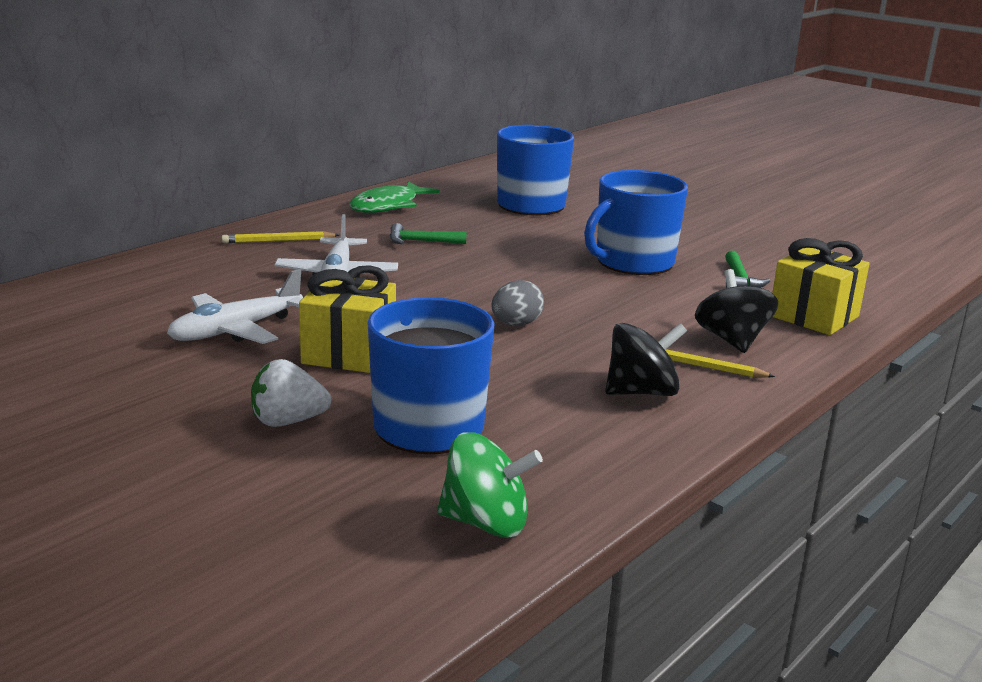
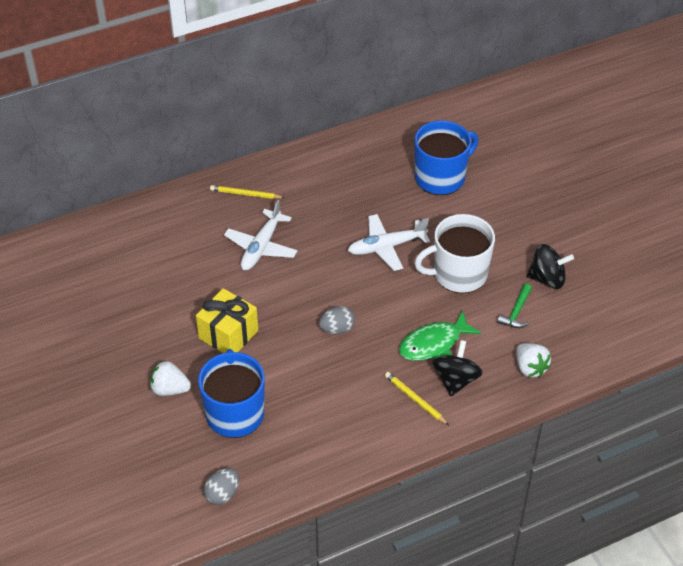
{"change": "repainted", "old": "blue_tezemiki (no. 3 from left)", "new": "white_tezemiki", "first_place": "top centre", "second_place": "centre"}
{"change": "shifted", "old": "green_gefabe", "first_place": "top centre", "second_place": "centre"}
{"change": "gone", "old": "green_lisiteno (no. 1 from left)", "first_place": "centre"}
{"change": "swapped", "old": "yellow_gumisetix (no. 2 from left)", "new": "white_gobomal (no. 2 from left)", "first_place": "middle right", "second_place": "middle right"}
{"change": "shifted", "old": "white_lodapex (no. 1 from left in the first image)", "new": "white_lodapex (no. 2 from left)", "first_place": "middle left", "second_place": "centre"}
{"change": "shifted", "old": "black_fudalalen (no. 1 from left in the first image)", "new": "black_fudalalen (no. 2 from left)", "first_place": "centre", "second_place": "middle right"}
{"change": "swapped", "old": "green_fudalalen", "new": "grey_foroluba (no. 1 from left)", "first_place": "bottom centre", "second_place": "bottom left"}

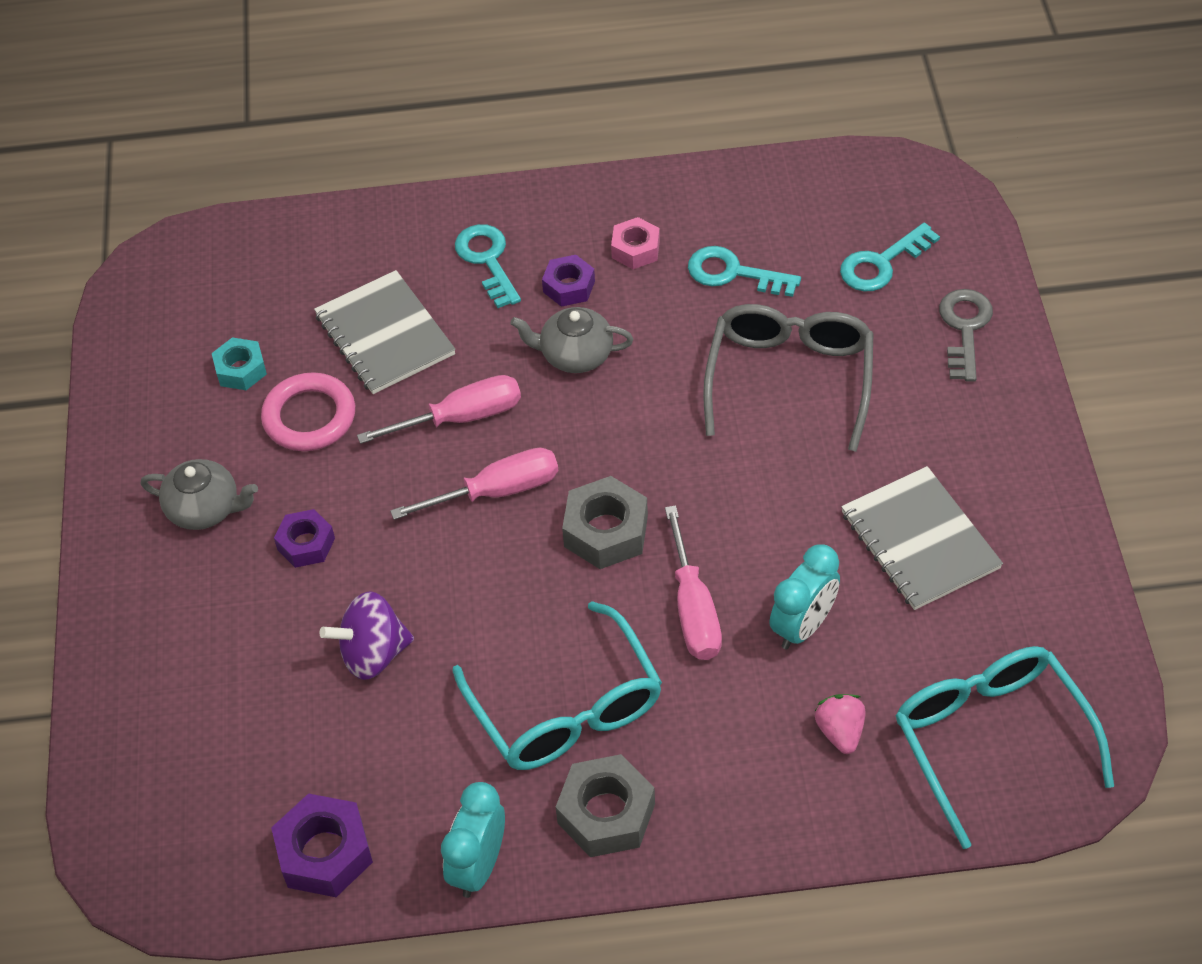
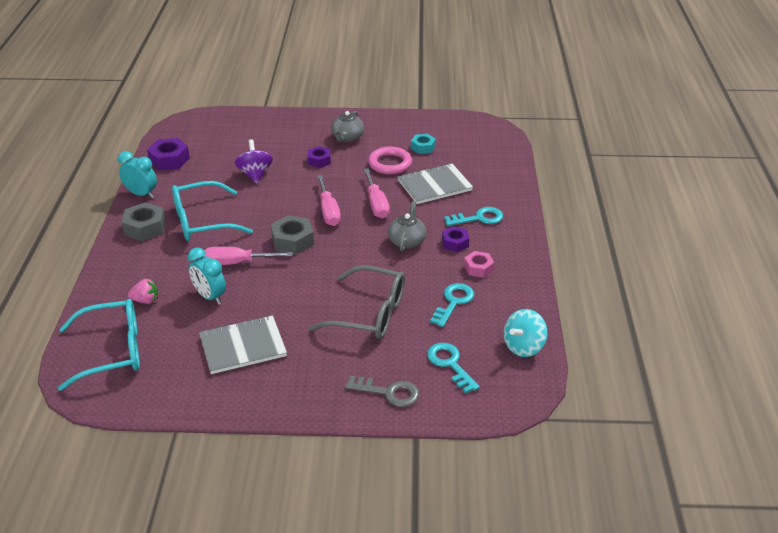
{"change": "new", "new": "turquoise_fudalalen", "second_place": "middle right"}

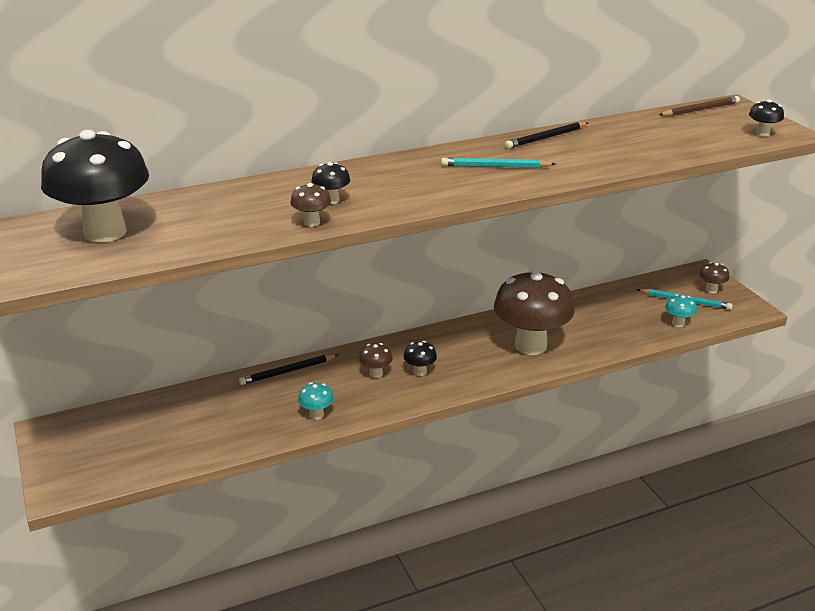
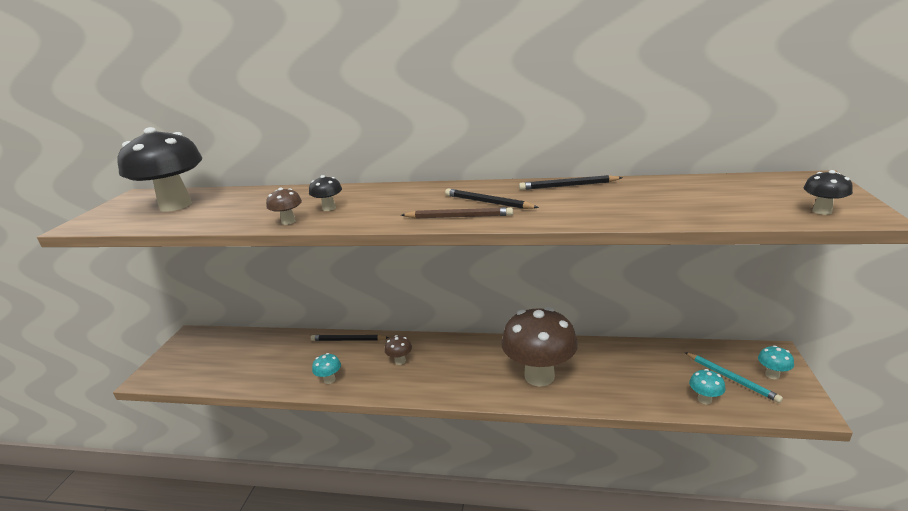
{"change": "shifted", "old": "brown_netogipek", "first_place": "top right", "second_place": "centre"}
{"change": "repainted", "old": "turquoise_netogipek (no. 1 from left)", "new": "black_netogipek (no. 2 from left)", "first_place": "top centre", "second_place": "centre"}
{"change": "repainted", "old": "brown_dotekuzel (no. 4 from left)", "new": "turquoise_dotekuzel (no. 3 from left)", "first_place": "middle right", "second_place": "bottom right"}
{"change": "gone", "old": "black_dotekuzel (no. 3 from left)", "first_place": "centre"}

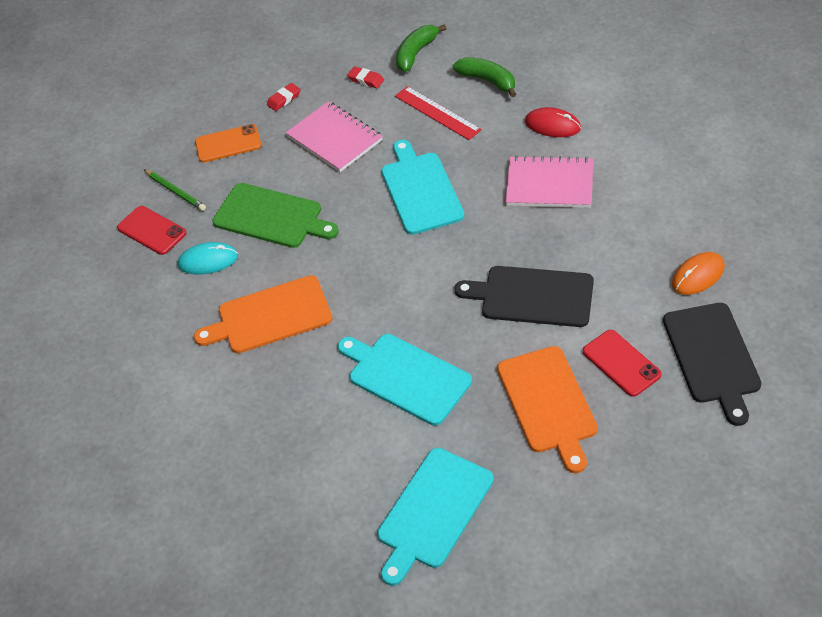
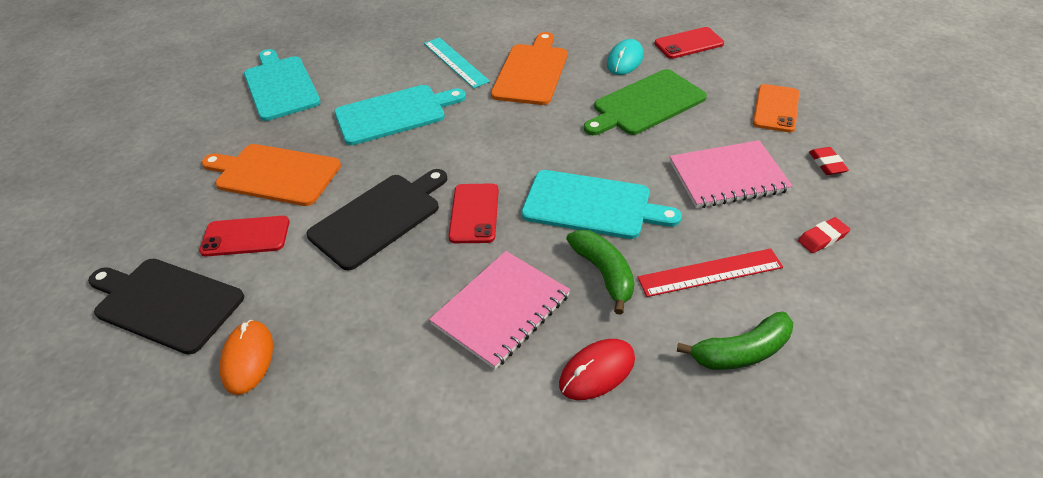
{"change": "shifted", "old": "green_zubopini (no. 1 from left)", "first_place": "top centre", "second_place": "centre"}
{"change": "gone", "old": "green_netogipek", "first_place": "top left"}
{"change": "new", "new": "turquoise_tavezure", "second_place": "top centre"}
{"change": "new", "new": "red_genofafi (no. 2 from left)", "second_place": "centre"}

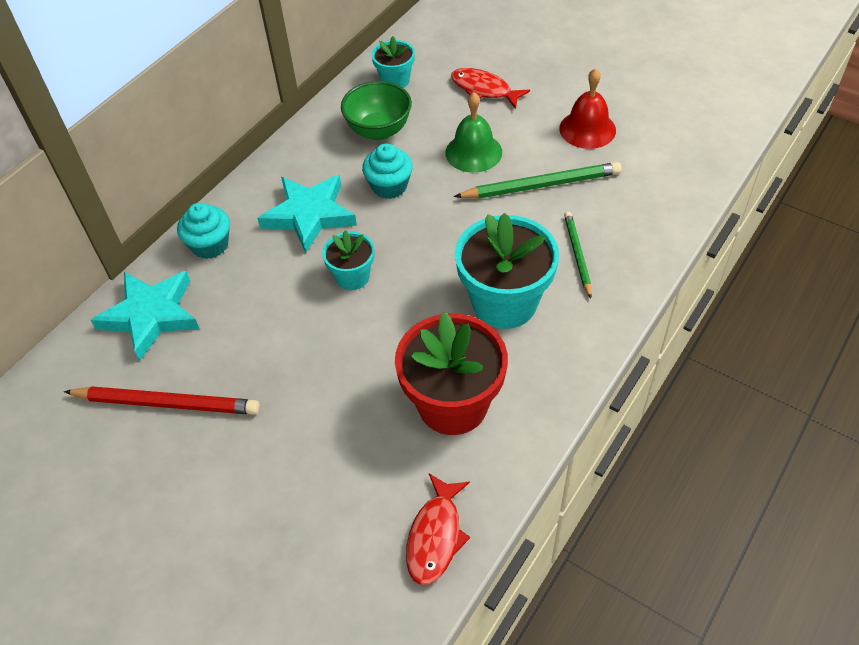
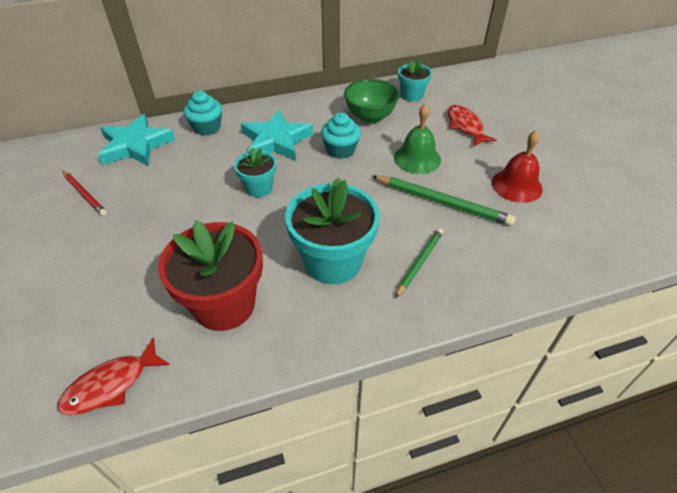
{"change": "scaled", "old": "red_netogipek", "first_place": "middle left", "second_place": "middle left", "factor": 0.62}

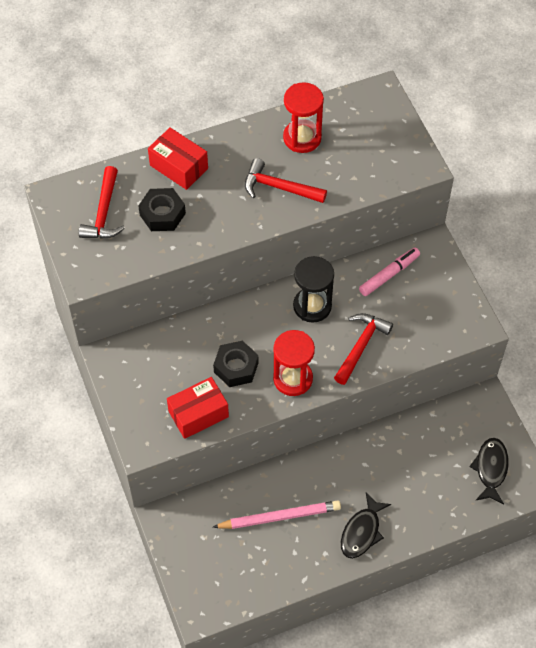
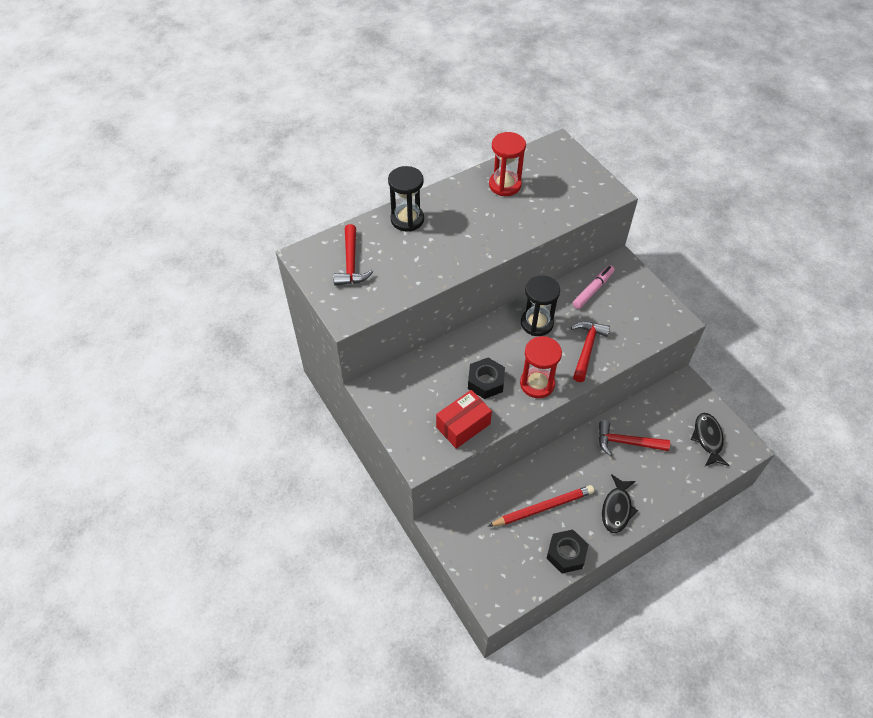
{"change": "swapped", "old": "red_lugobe (no. 1 from left)", "new": "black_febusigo (no. 1 from left)", "first_place": "top left", "second_place": "top centre"}
{"change": "shifted", "old": "red_lisiteno (no. 2 from left in the first image)", "new": "red_lisiteno (no. 3 from left)", "first_place": "top centre", "second_place": "middle right"}
{"change": "shifted", "old": "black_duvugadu (no. 1 from left in the first image)", "new": "black_duvugadu (no. 2 from left)", "first_place": "top left", "second_place": "bottom centre"}
{"change": "repainted", "old": "pink_netogipek", "new": "red_netogipek", "first_place": "bottom centre", "second_place": "bottom centre"}

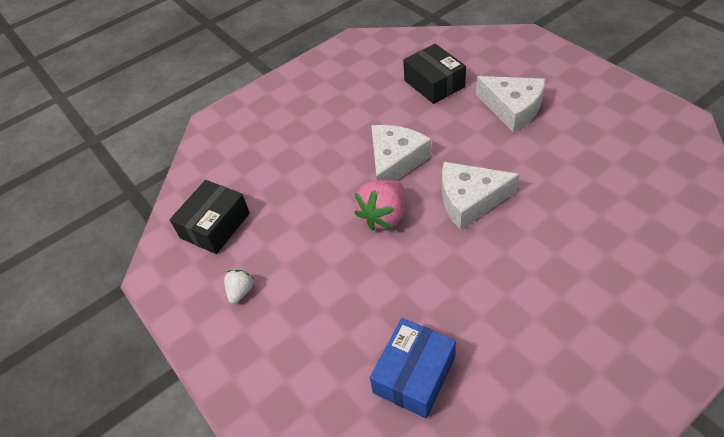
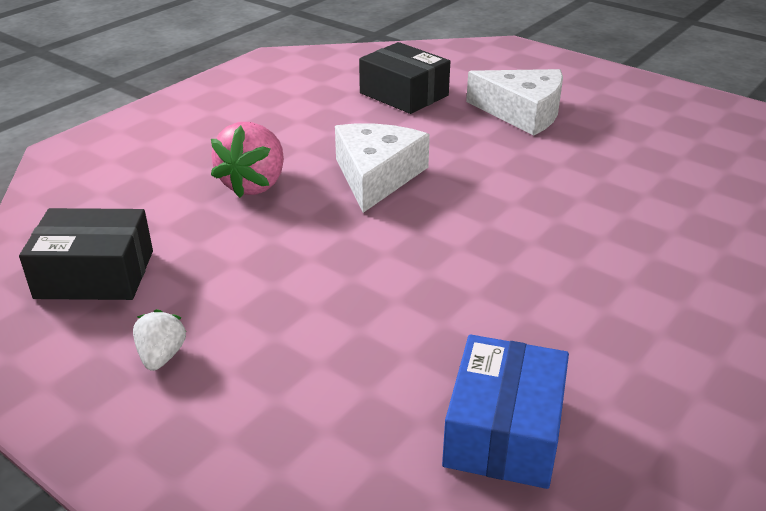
{"change": "gone", "old": "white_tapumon (no. 2 from left)", "first_place": "centre"}
{"change": "rotated", "old": "black_lugobe (no. 1 from left)", "first_place": "middle left", "second_place": "middle left", "degrees": 75}
{"change": "shifted", "old": "pink_gobomal", "first_place": "centre", "second_place": "top left"}

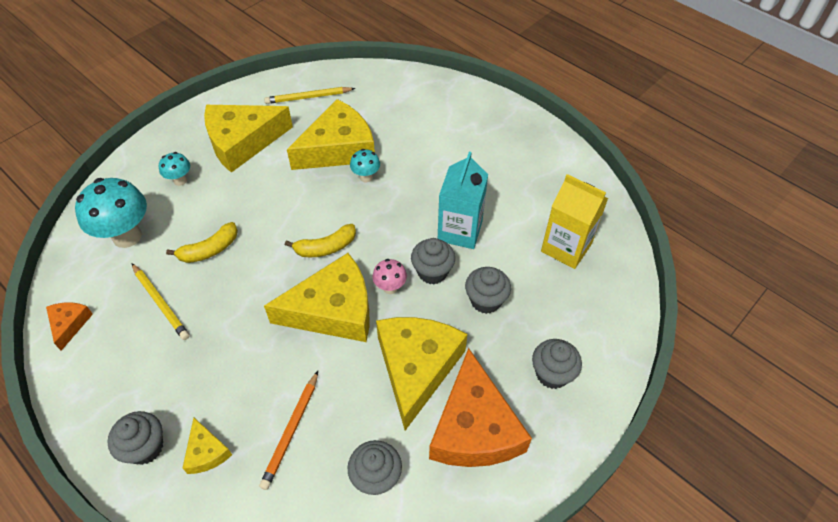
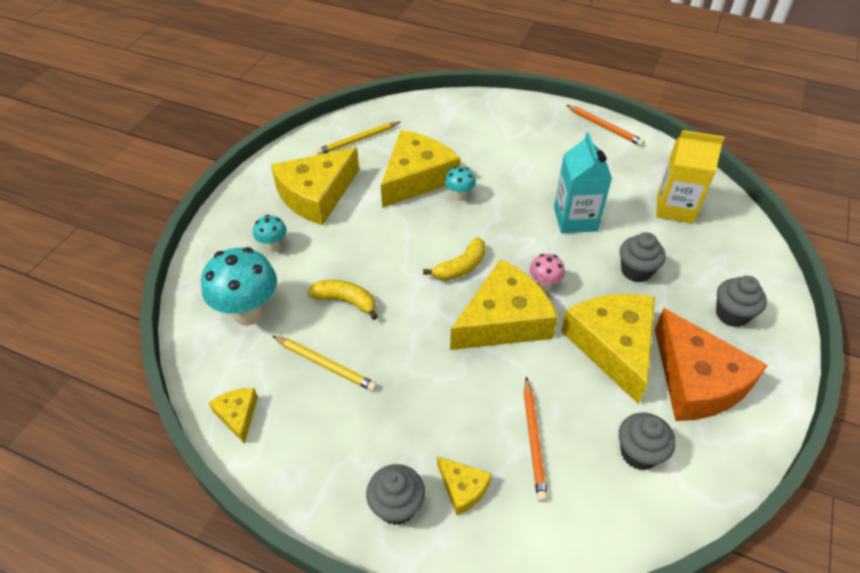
{"change": "rotated", "old": "yellow_zubopini (no. 1 from left)", "first_place": "middle left", "second_place": "centre", "degrees": -105}
{"change": "gone", "old": "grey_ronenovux (no. 3 from left)", "first_place": "centre"}
{"change": "repainted", "old": "orange_tapumon (no. 1 from left)", "new": "yellow_tapumon (no. 1 from left)", "first_place": "middle left", "second_place": "bottom left"}
{"change": "new", "new": "orange_netogipek (no. 2 from left)", "second_place": "top right"}

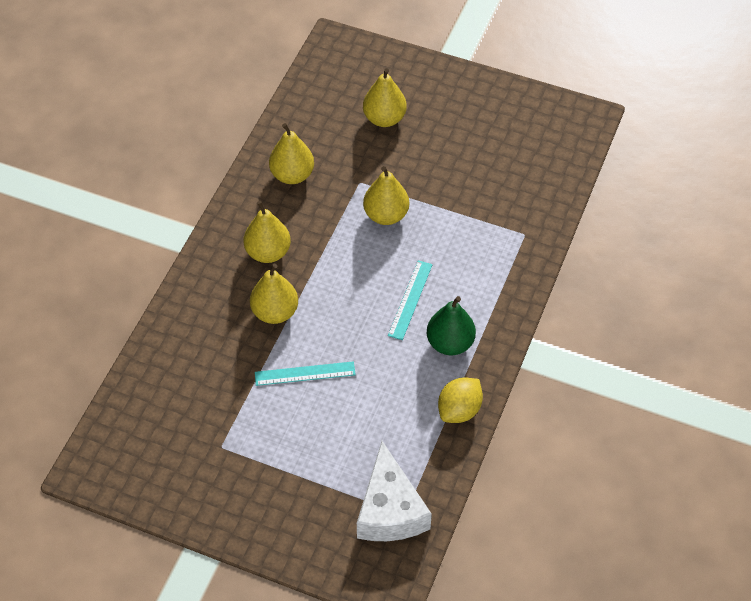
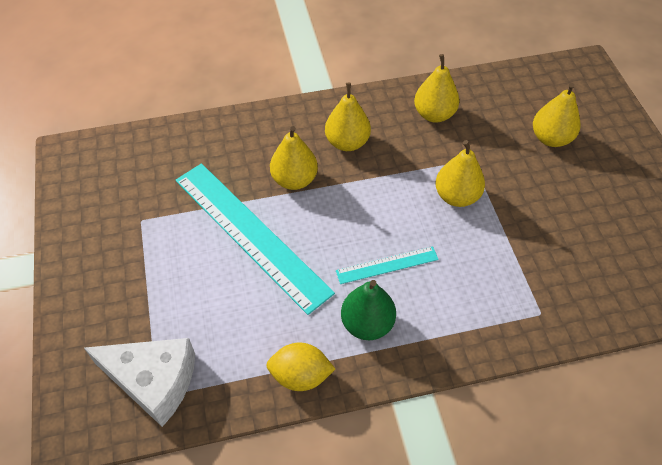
{"change": "scaled", "old": "turquoise_tavezure (no. 1 from left)", "first_place": "centre", "second_place": "centre", "factor": 2.13}
{"change": "rotated", "old": "white_tapumon", "first_place": "bottom centre", "second_place": "bottom left", "degrees": -120}

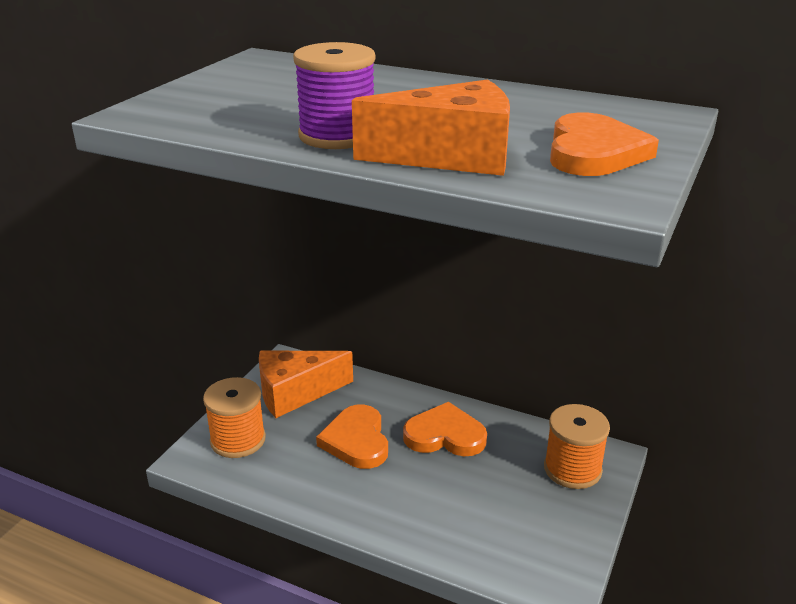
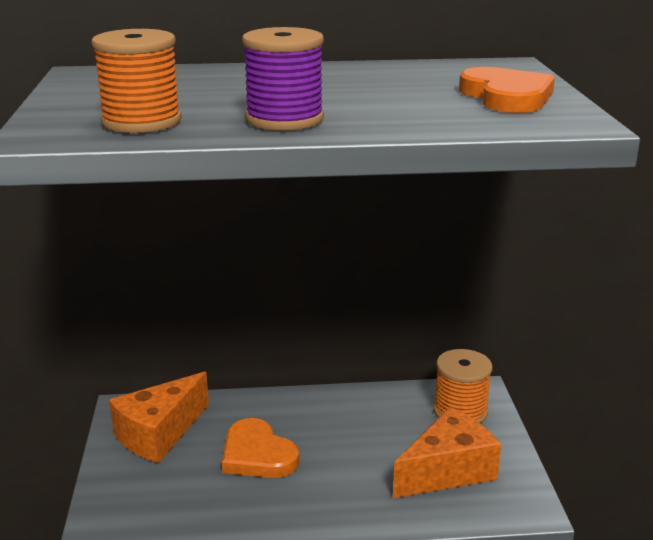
{"change": "shifted", "old": "orange_tapumon (no. 2 from left)", "first_place": "top centre", "second_place": "bottom right"}
{"change": "shifted", "old": "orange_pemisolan (no. 1 from left)", "first_place": "bottom left", "second_place": "top left"}
{"change": "gone", "old": "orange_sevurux (no. 2 from left)", "first_place": "bottom centre"}

